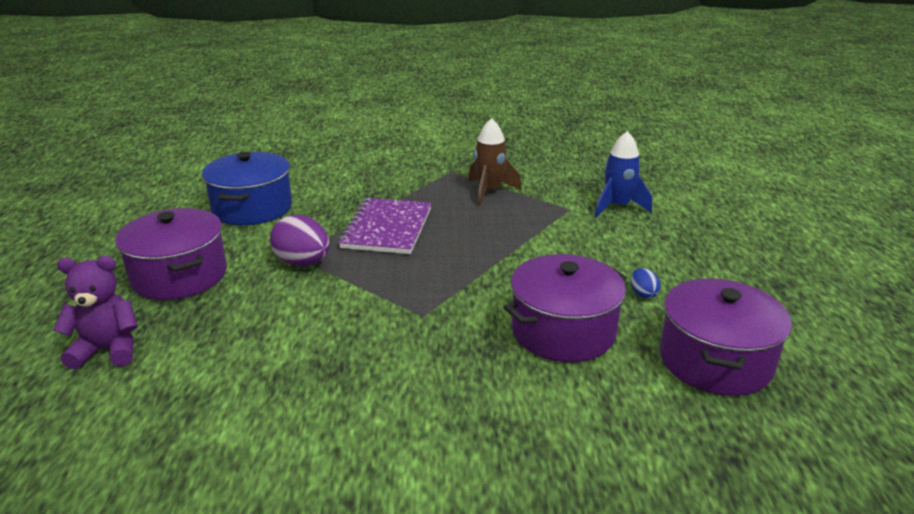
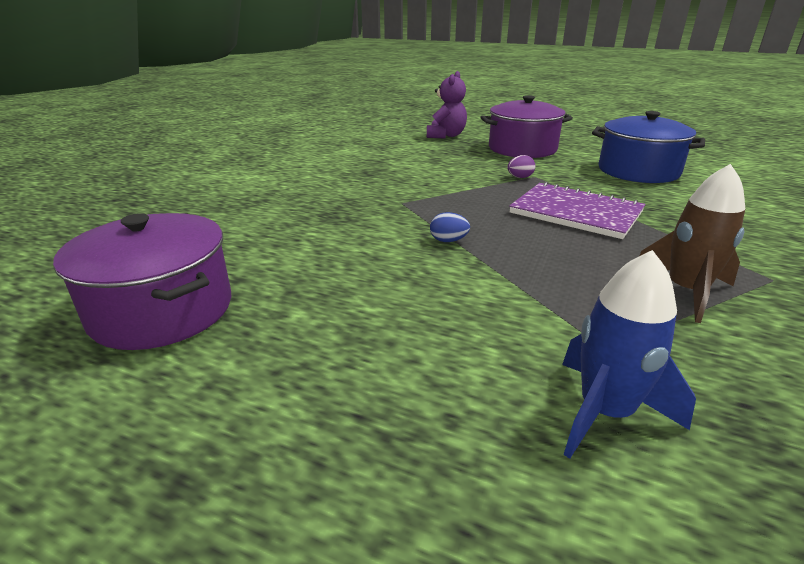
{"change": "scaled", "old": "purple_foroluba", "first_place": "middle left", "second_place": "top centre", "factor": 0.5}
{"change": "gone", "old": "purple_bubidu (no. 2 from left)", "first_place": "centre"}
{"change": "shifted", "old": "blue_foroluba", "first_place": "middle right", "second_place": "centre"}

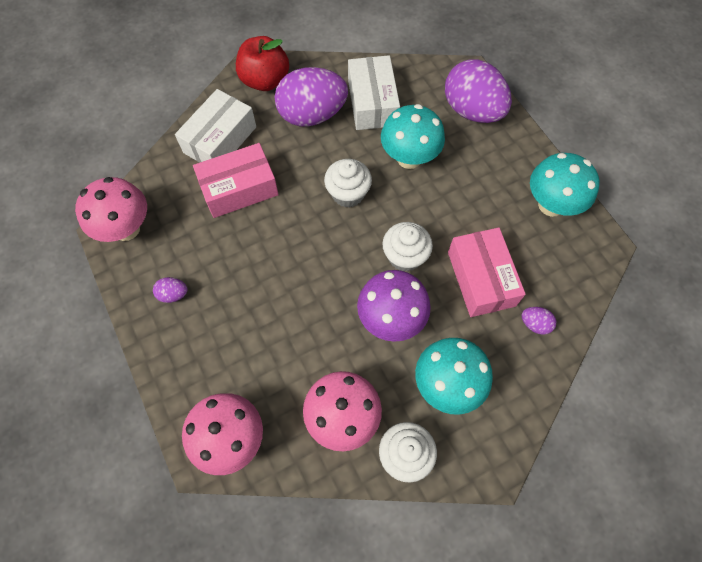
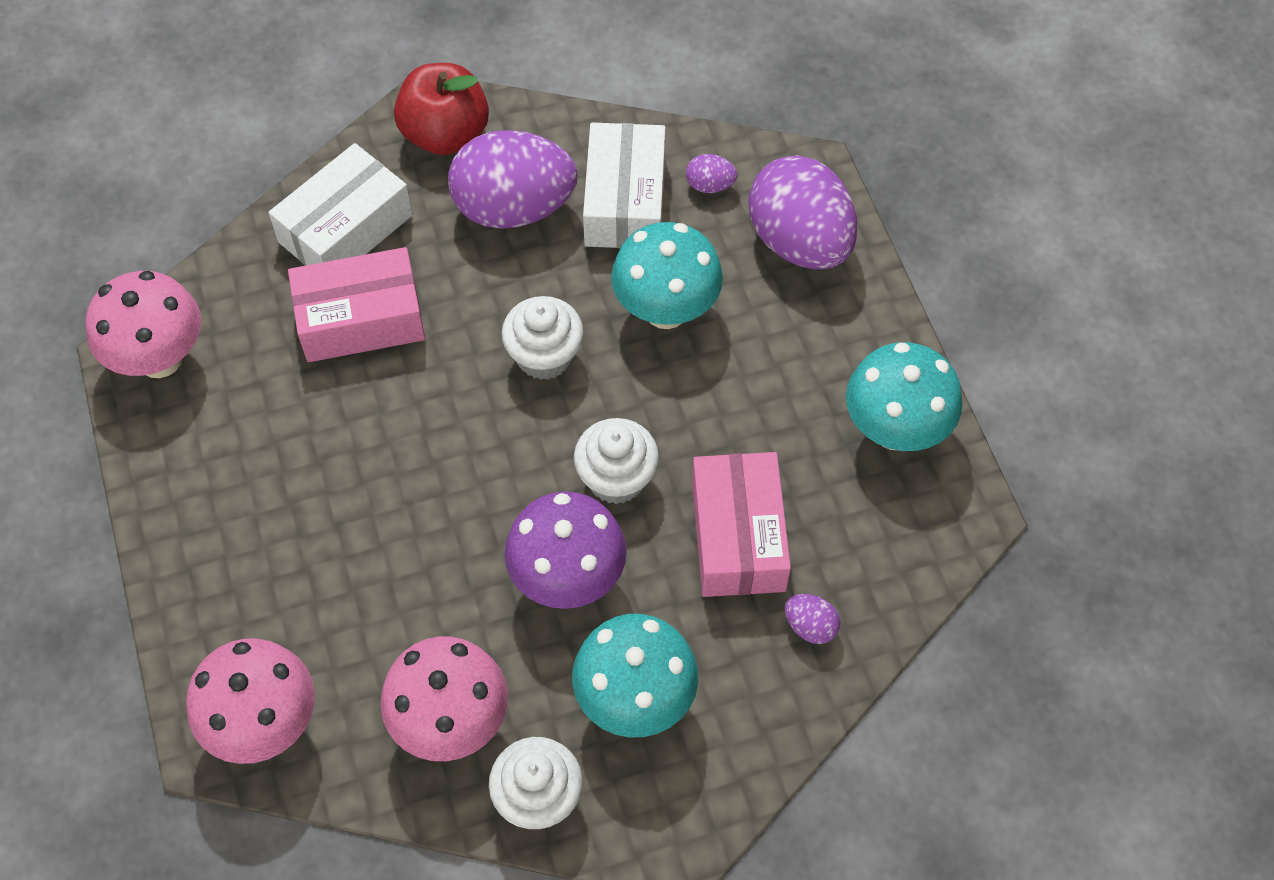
{"change": "shifted", "old": "purple_foroluba (no. 1 from left in the first image)", "new": "purple_foroluba (no. 2 from left)", "first_place": "middle left", "second_place": "top centre"}

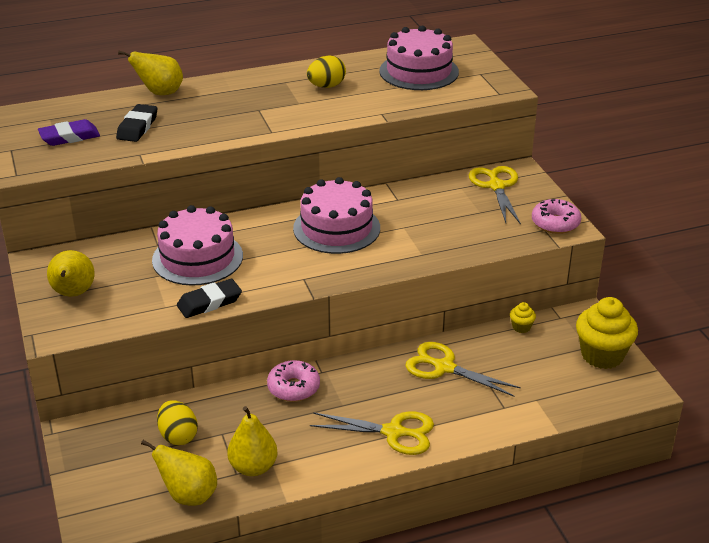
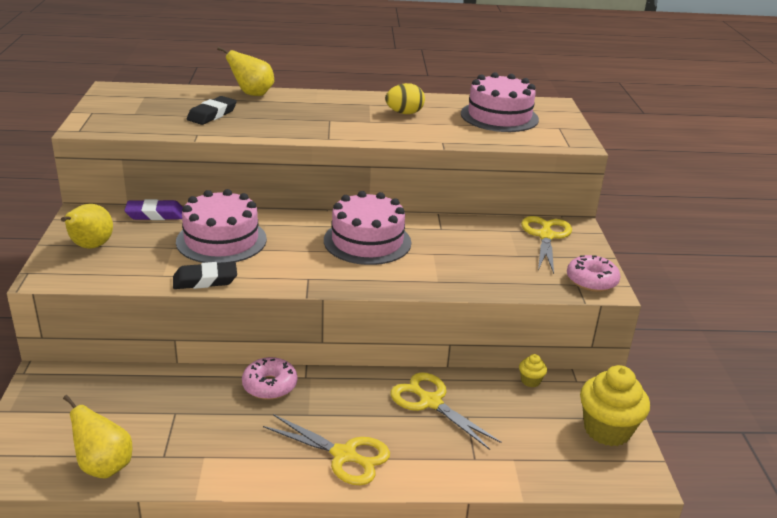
{"change": "shifted", "old": "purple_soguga", "first_place": "top left", "second_place": "middle left"}
{"change": "gone", "old": "yellow_foroluba (no. 1 from left)", "first_place": "bottom left"}
{"change": "gone", "old": "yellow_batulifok (no. 4 from left)", "first_place": "bottom centre"}

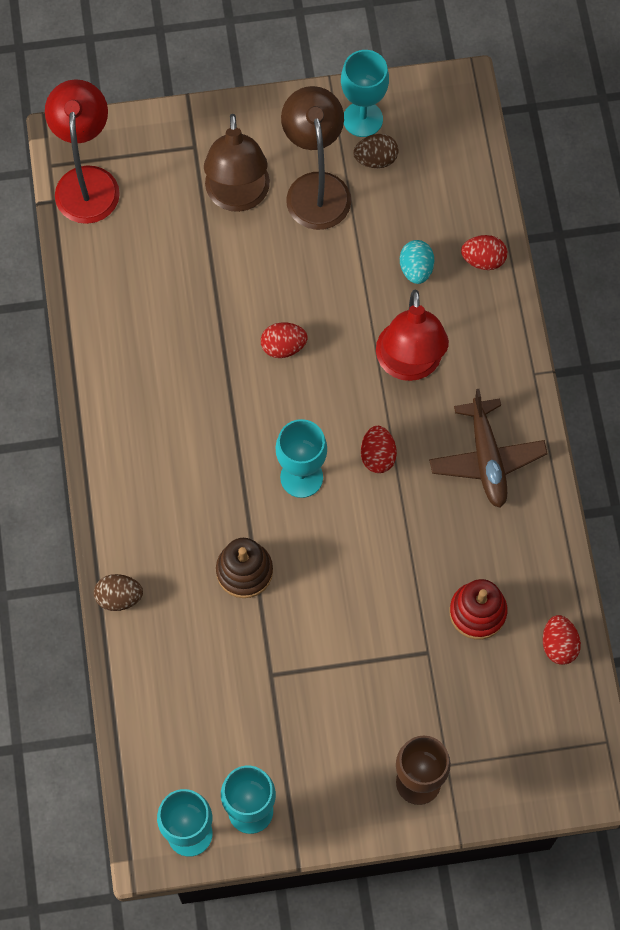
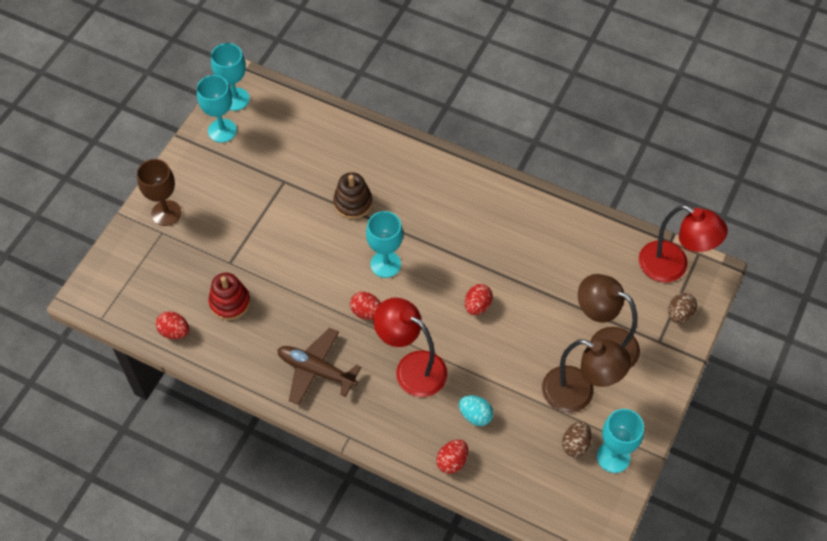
{"change": "shifted", "old": "brown_foroluba (no. 1 from left in the first image)", "new": "brown_foroluba (no. 2 from left)", "first_place": "middle left", "second_place": "middle right"}

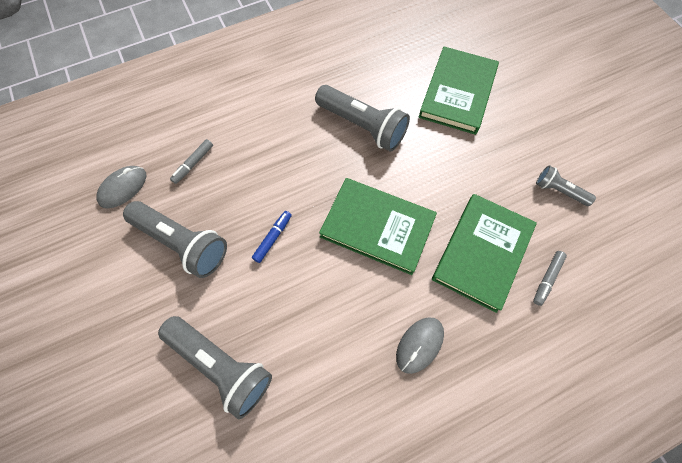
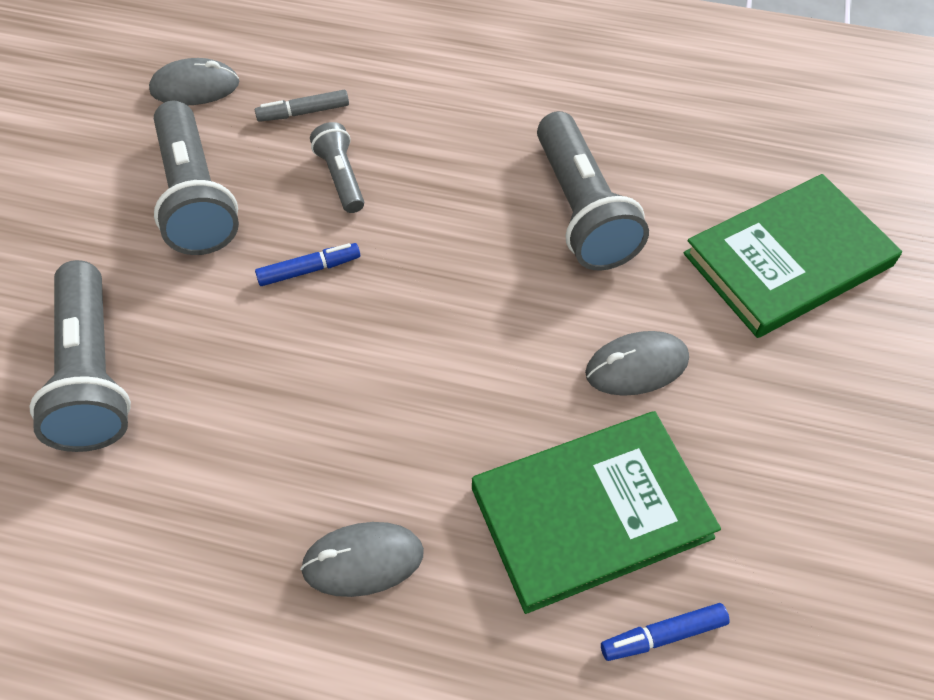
{"change": "shifted", "old": "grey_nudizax (no. 4 from left in the first image)", "new": "grey_nudizax (no. 3 from left)", "first_place": "middle right", "second_place": "top centre"}
{"change": "gone", "old": "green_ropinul (no. 1 from left)", "first_place": "centre"}
{"change": "repainted", "old": "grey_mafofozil (no. 2 from left)", "new": "blue_mafofozil (no. 2 from left)", "first_place": "middle right", "second_place": "bottom right"}
{"change": "new", "new": "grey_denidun (no. 3 from left)", "second_place": "middle right"}

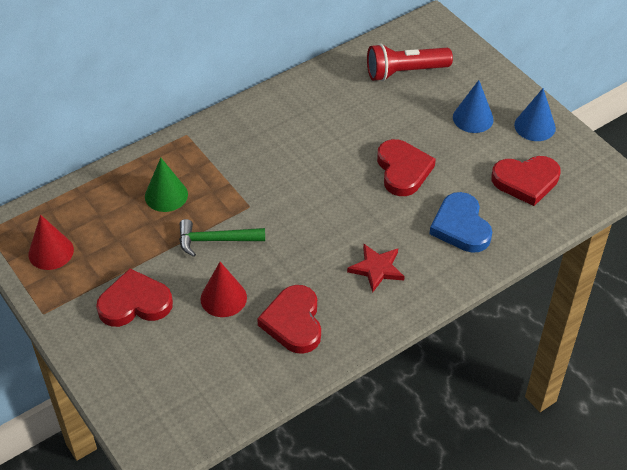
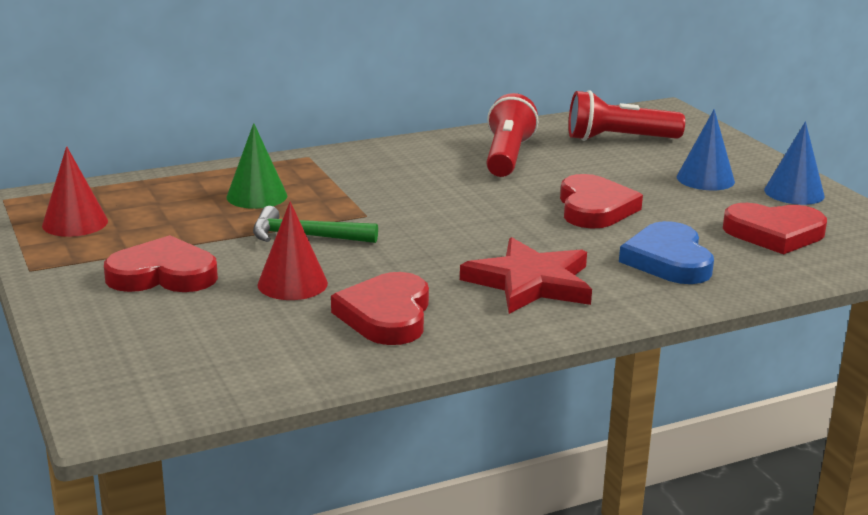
{"change": "scaled", "old": "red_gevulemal", "first_place": "centre", "second_place": "centre", "factor": 1.55}
{"change": "new", "new": "red_nudizax (no. 1 from left)", "second_place": "top centre"}

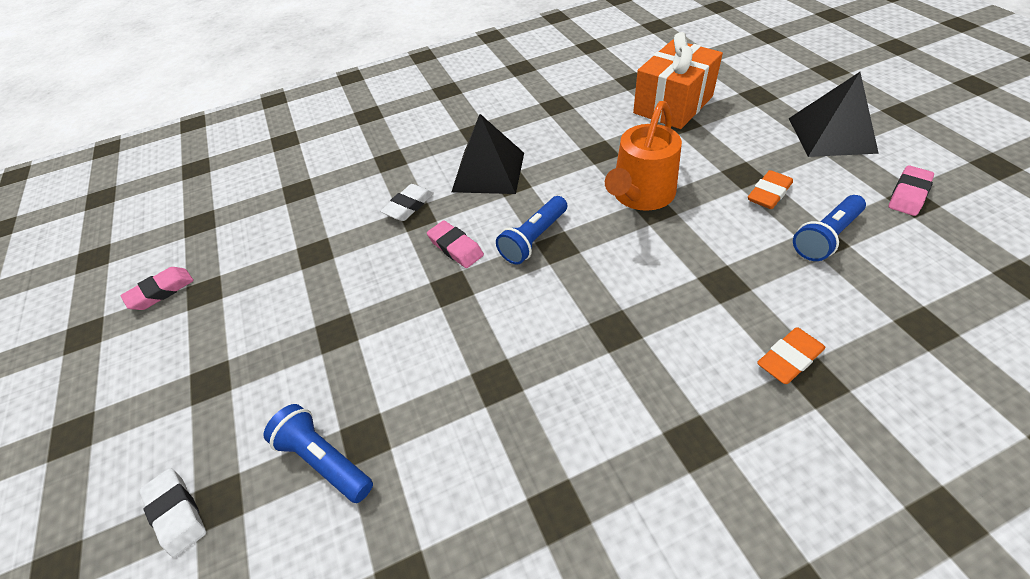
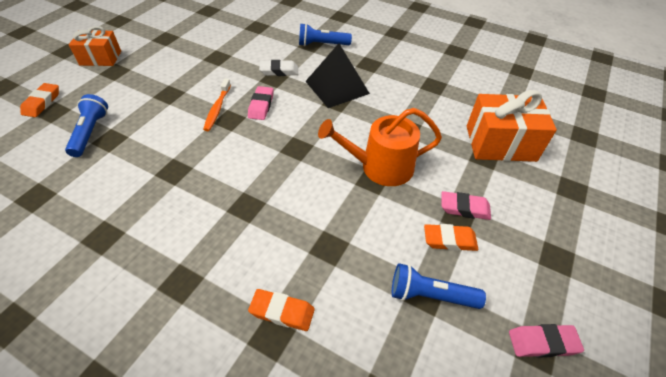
{"change": "gone", "old": "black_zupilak (no. 2 from left)", "first_place": "top right"}
{"change": "shifted", "old": "blue_nudizax (no. 2 from left)", "first_place": "centre", "second_place": "top centre"}
{"change": "shifted", "old": "pink_soguga (no. 1 from left in the first image)", "new": "pink_soguga (no. 2 from left)", "first_place": "middle left", "second_place": "middle right"}
{"change": "repainted", "old": "white_soguga (no. 1 from left)", "new": "orange_soguga (no. 1 from left)", "first_place": "bottom left", "second_place": "top left"}
{"change": "new", "new": "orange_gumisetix (no. 1 from left)", "second_place": "top left"}
{"change": "new", "new": "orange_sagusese", "second_place": "top left"}

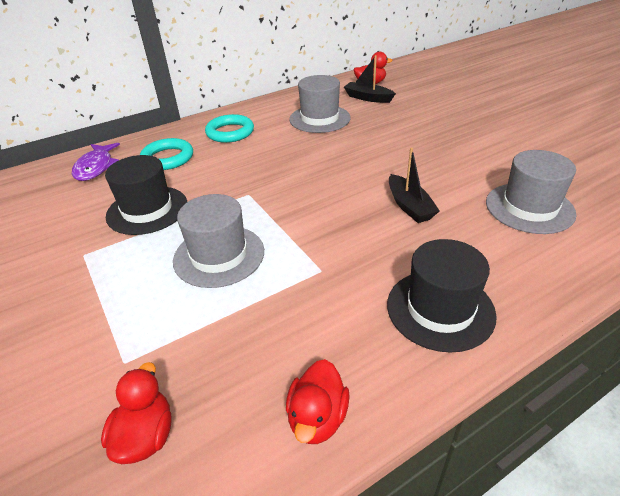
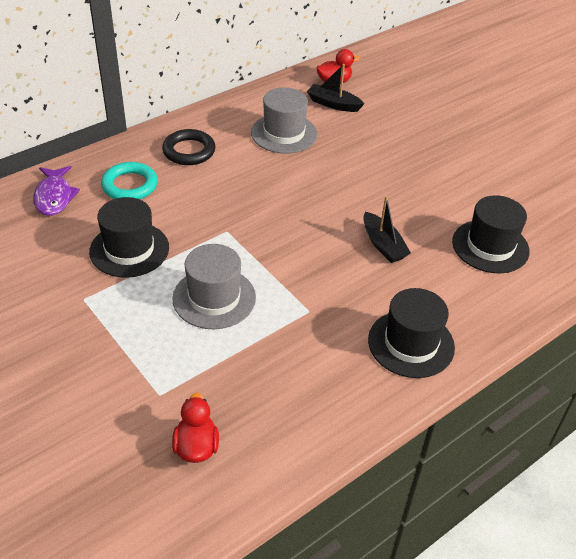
{"change": "repainted", "old": "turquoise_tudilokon (no. 2 from left)", "new": "black_tudilokon", "first_place": "top centre", "second_place": "top left"}
{"change": "repainted", "old": "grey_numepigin (no. 3 from left)", "new": "black_numepigin (no. 3 from left)", "first_place": "middle right", "second_place": "middle right"}
{"change": "gone", "old": "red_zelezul (no. 2 from left)", "first_place": "bottom centre"}

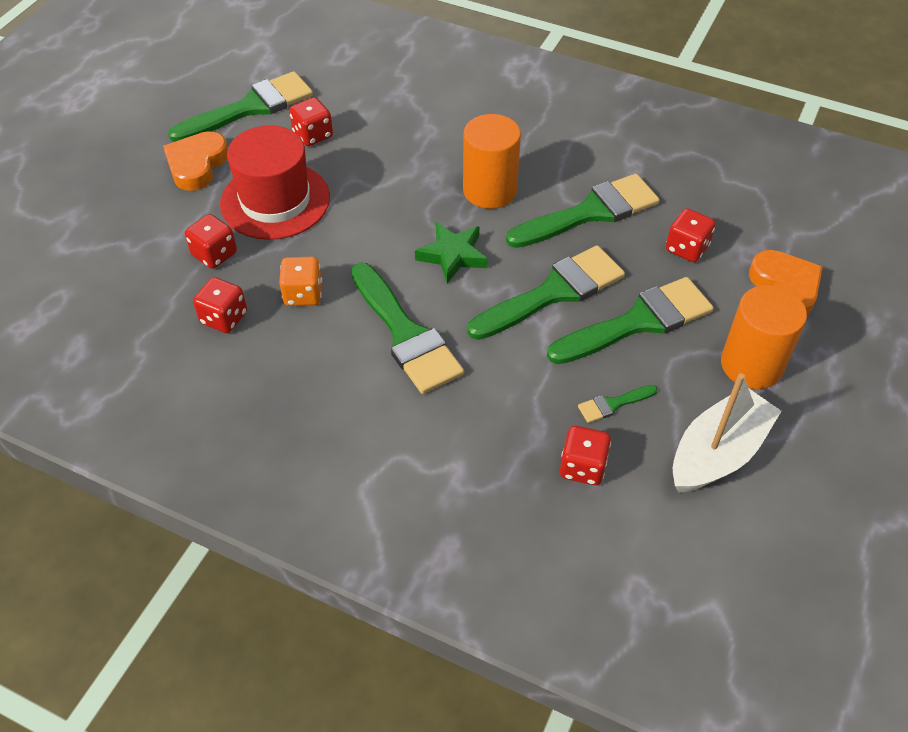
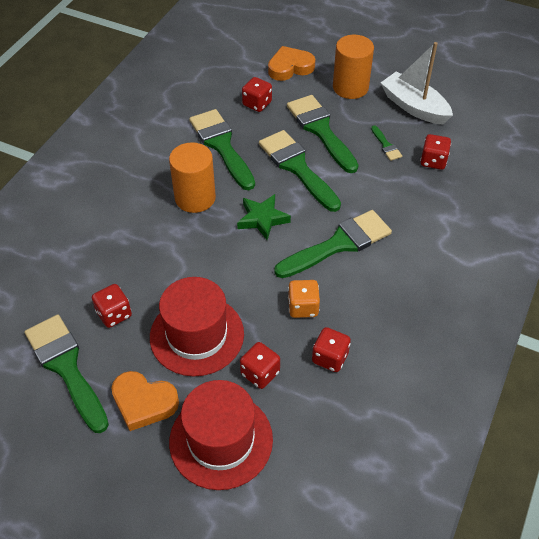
{"change": "new", "new": "red_numepigin (no. 2 from left)", "second_place": "bottom centre"}

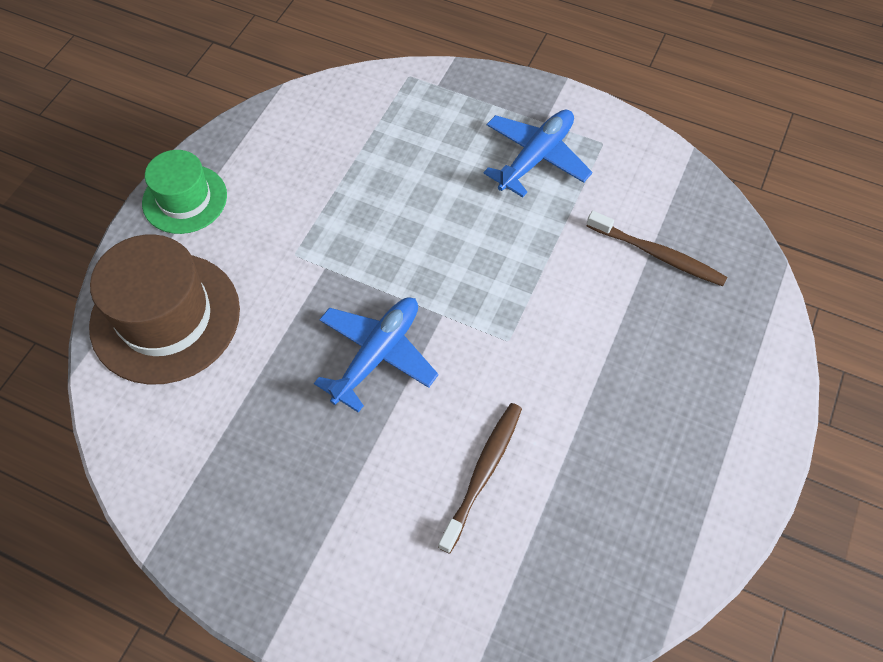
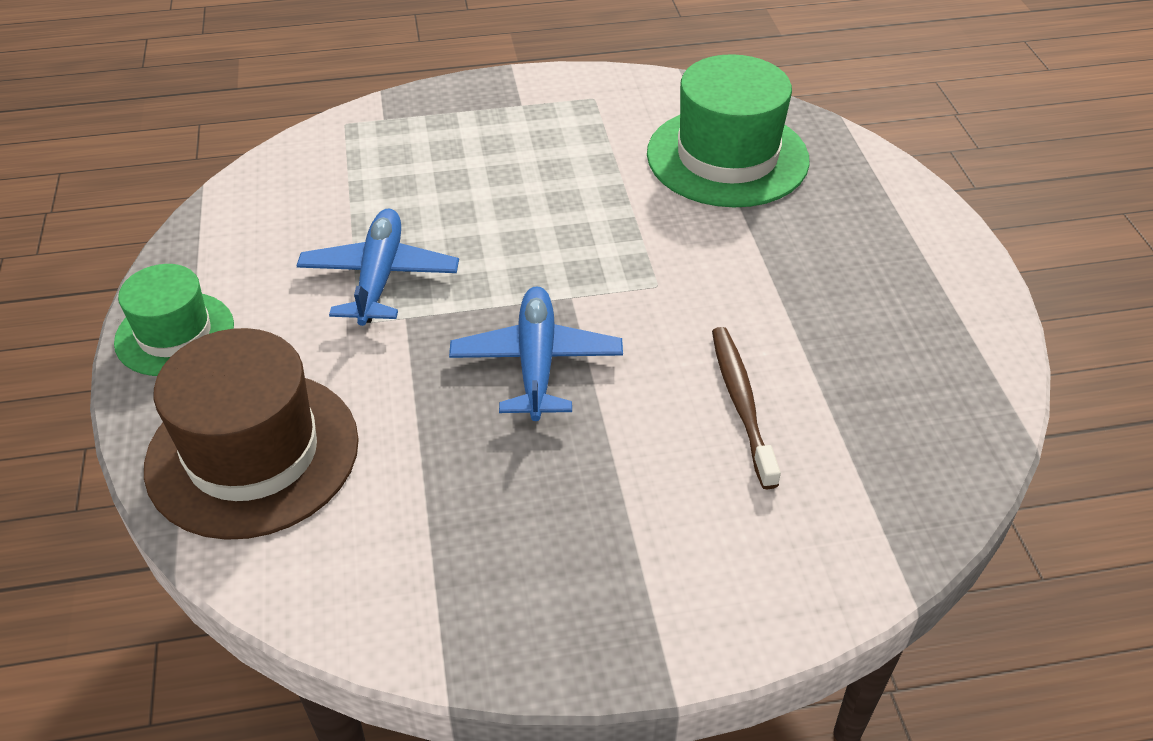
{"change": "shifted", "old": "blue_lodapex (no. 2 from left in the first image)", "new": "blue_lodapex (no. 1 from left)", "first_place": "top centre", "second_place": "middle left"}
{"change": "swapped", "old": "brown_sagusese (no. 2 from left)", "new": "green_numepigin (no. 2 from left)", "first_place": "middle right", "second_place": "top centre"}

